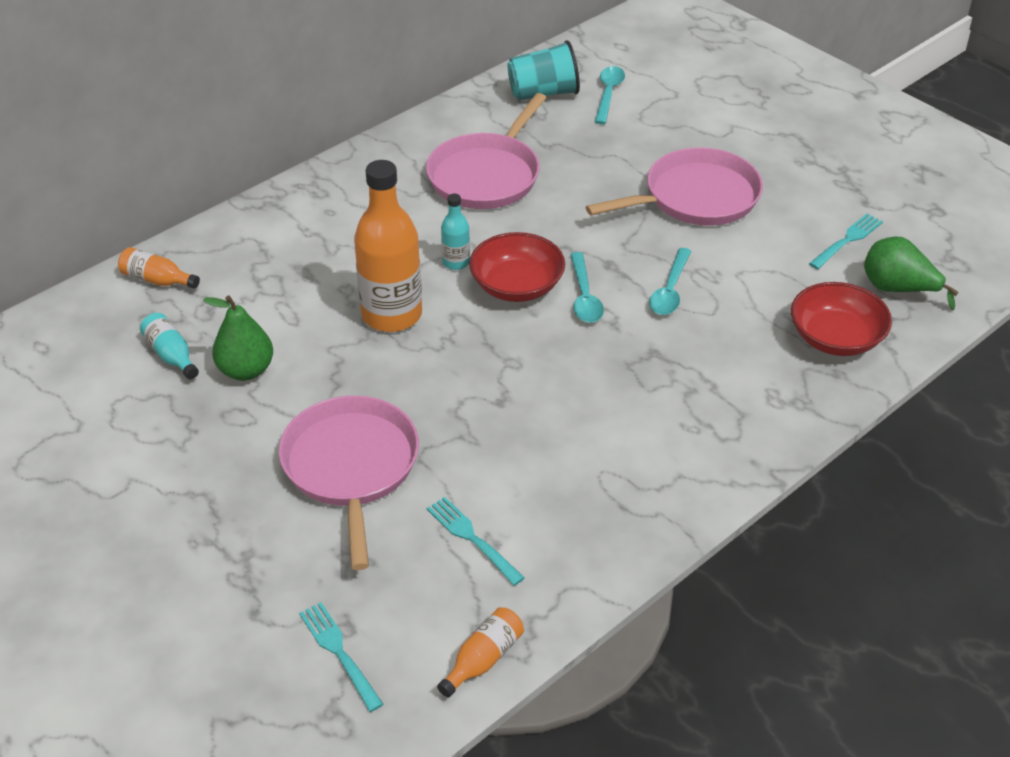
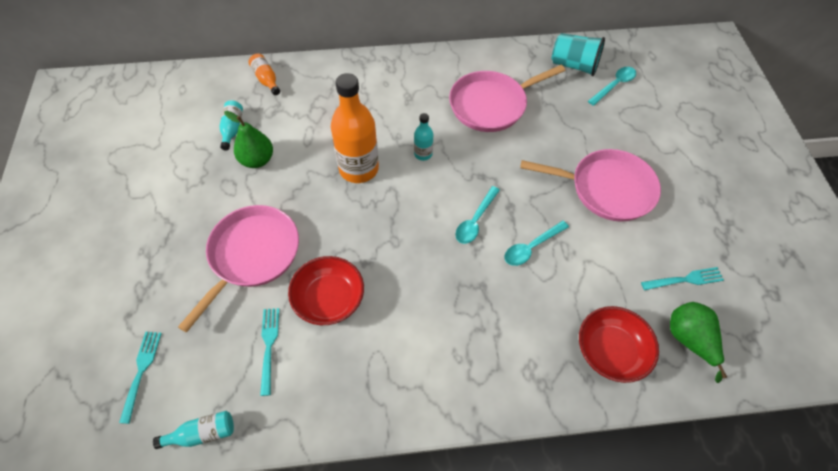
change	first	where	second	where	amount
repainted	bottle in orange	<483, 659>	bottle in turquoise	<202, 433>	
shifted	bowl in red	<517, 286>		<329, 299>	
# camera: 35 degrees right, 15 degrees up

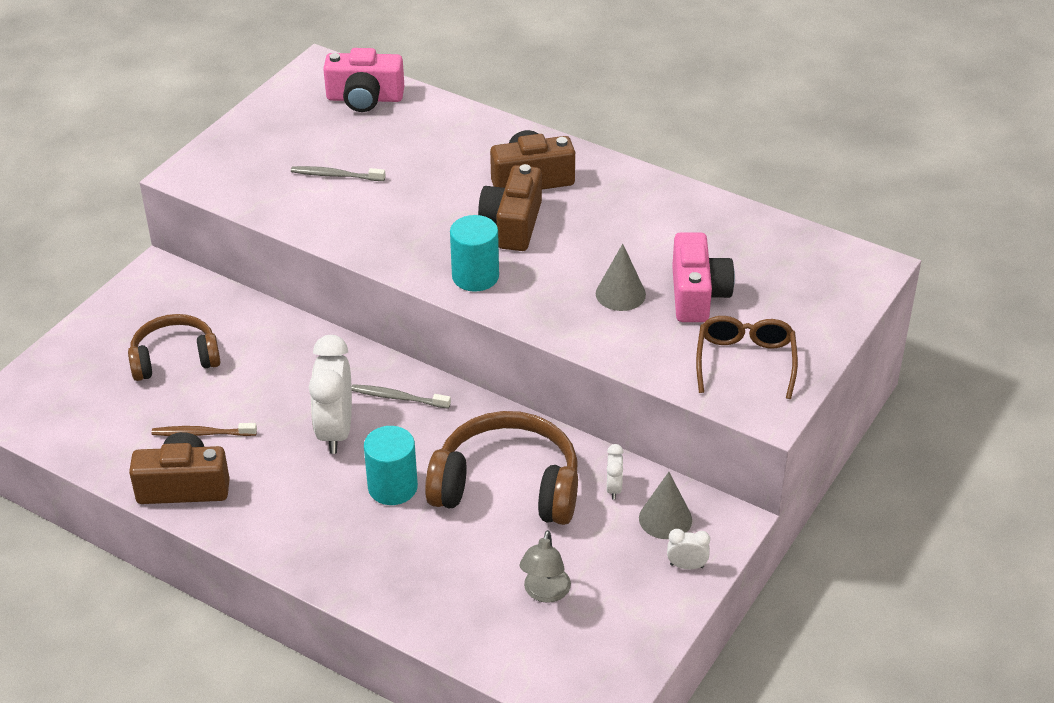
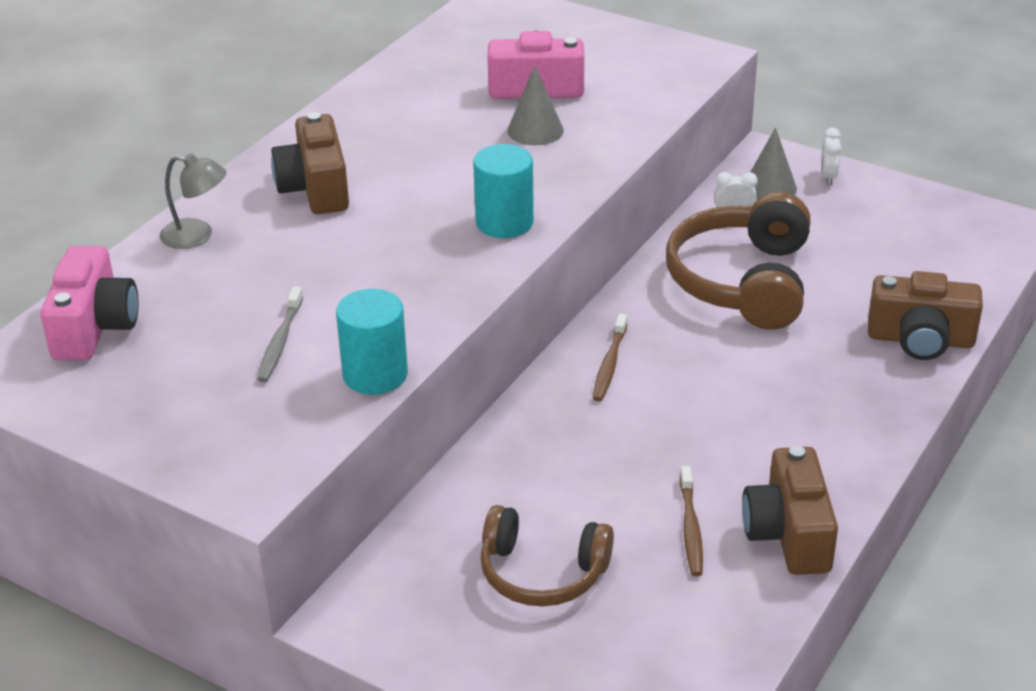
change	first	where	second	where	amount
rotated	headphones in brown	<175, 358>		<542, 573>	60 degrees counterclockwise
gone	clock in white	<335, 431>			
repainted	toothbrush in grey	<398, 397>	toothbrush in brown	<609, 364>	
shifted	cylinder in turquoise	<392, 487>		<375, 375>	
shifted	camera in brown	<512, 225>		<920, 340>	
shifted	lamp in grey	<545, 593>		<197, 236>	
gone	glasses in brown	<745, 362>			
# camera: 90 degrees left, 5 degrees down

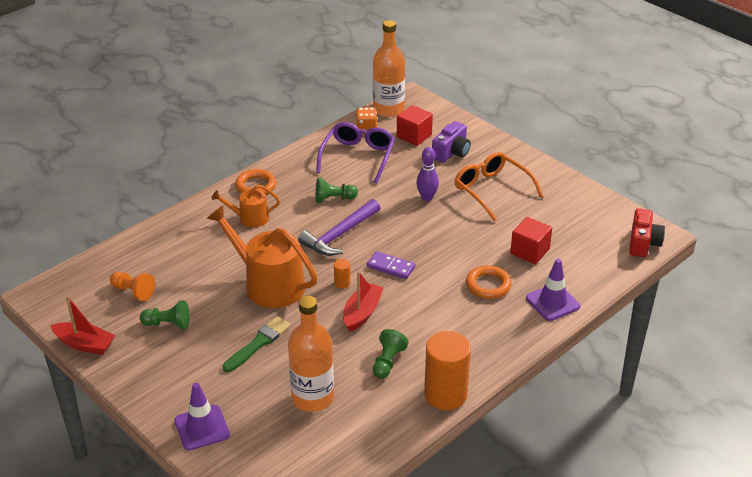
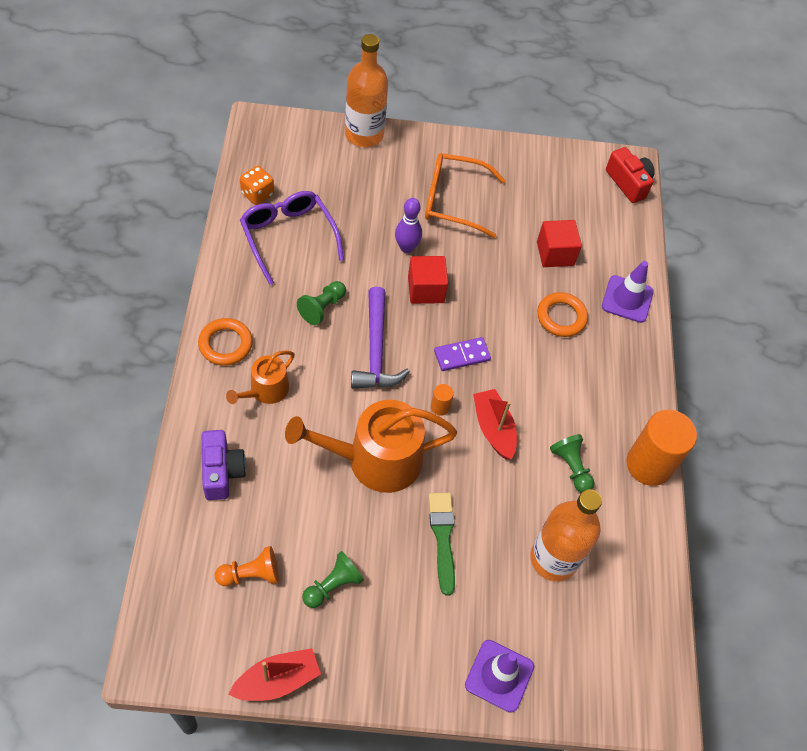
change	first	where	second	where	amount
shifted	bottle in orange	<388, 109>		<364, 134>	
shifted	cube in red	<414, 136>		<426, 289>	
shifted	camera in purple	<451, 152>		<222, 471>	
# camera: 50 degrees left, 20 degrees up

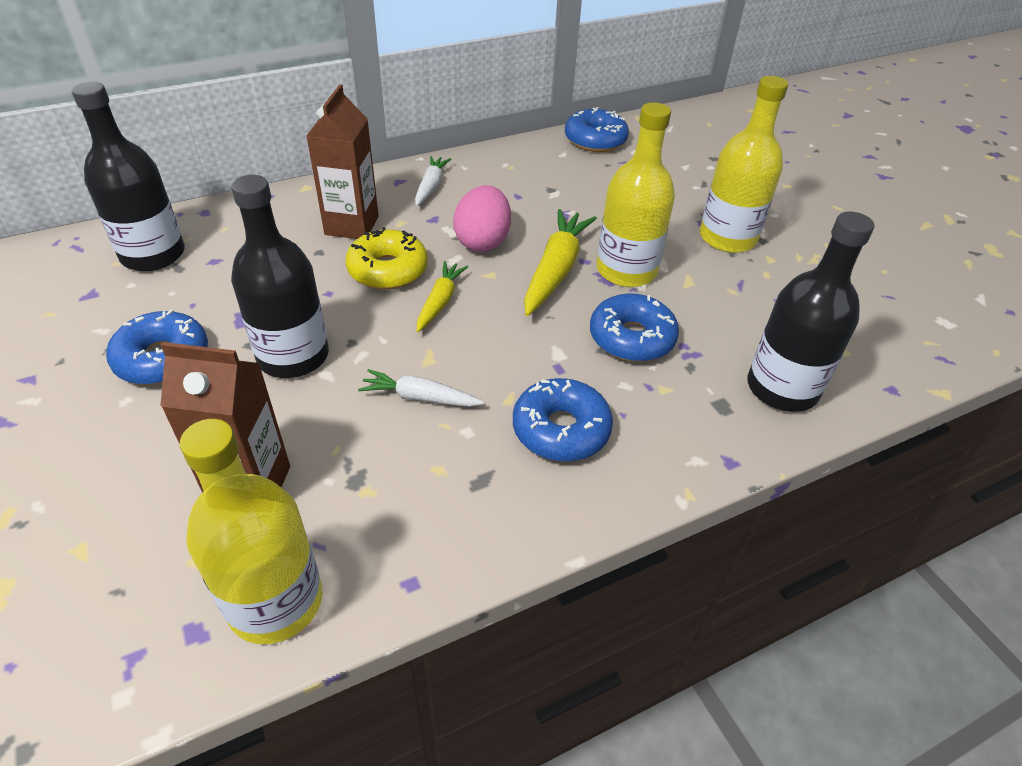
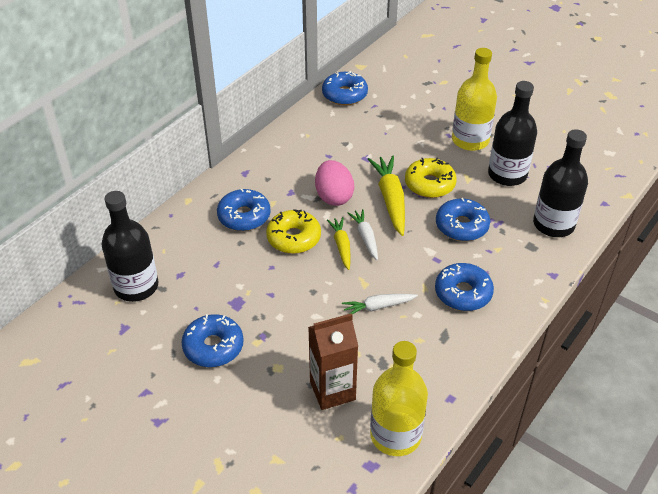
change	first	where	second	where	amount
shifted	bottle in black	<293, 356>		<507, 174>	
swapped	carton in brown	<352, 225>	donut in blue	<244, 216>	
shifted	carrot in white	<431, 186>		<365, 237>	
swapped	bottle in yellow	<626, 270>	donut in yellow	<429, 184>	
# camera: 25 degrees left, 0 degrees up

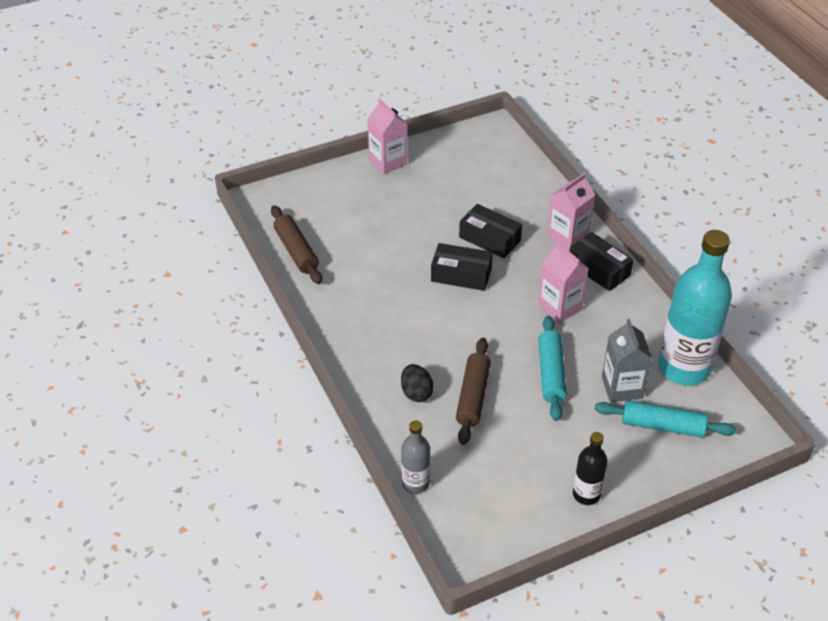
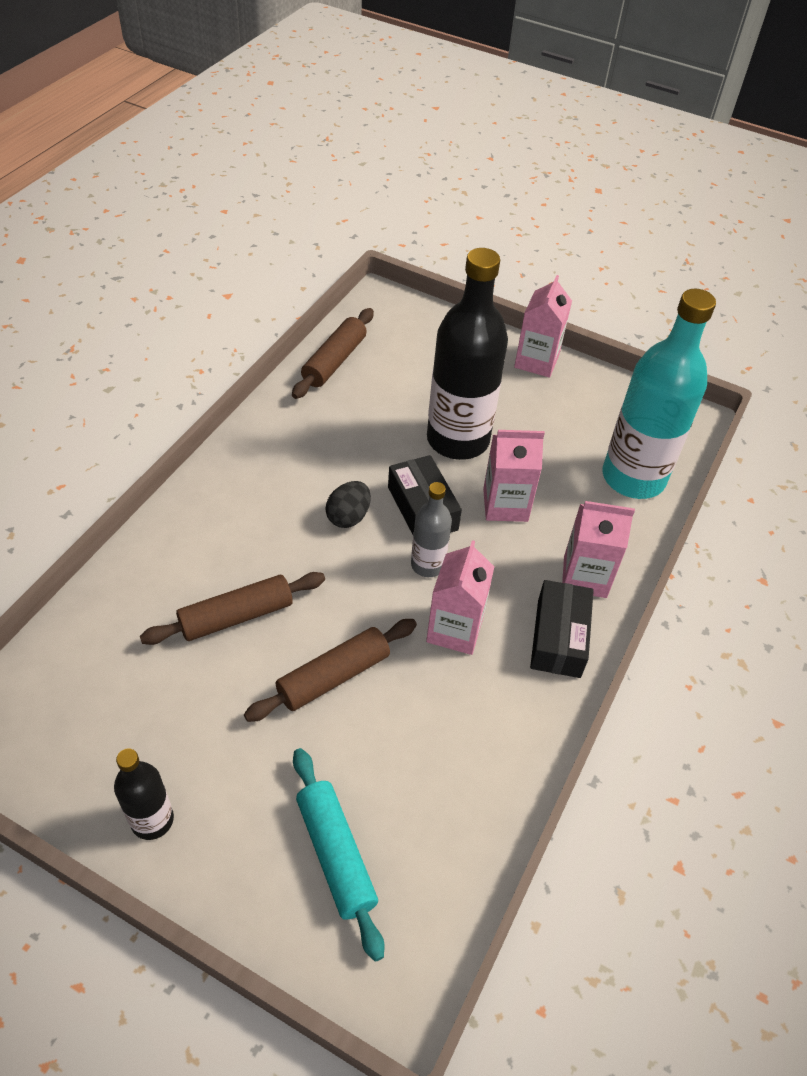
change	first	where	second	where	amount
shifted	egg in black	<416, 393>		<348, 517>	
shifted	bottle in grey	<415, 483>		<427, 565>	
swapped	box in black	<489, 239>	carton in pink	<505, 505>	
repainted	rolling pin in turquoise	<551, 374>	rolling pin in brown	<333, 677>	
gone	carton in grey	<622, 387>			
shifted	bottle in turquoise	<683, 368>		<633, 477>	
new			bottle in black	<458, 440>	
# camera: 50 degrees right, 5 degrees up

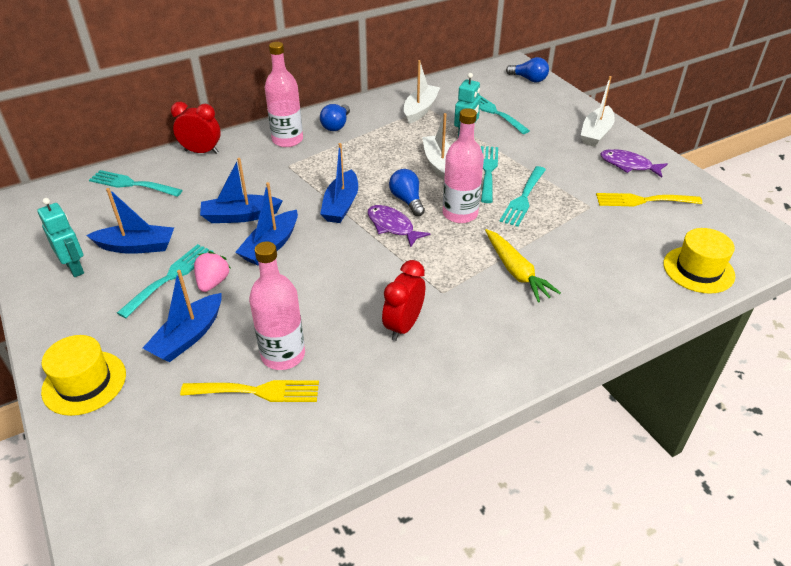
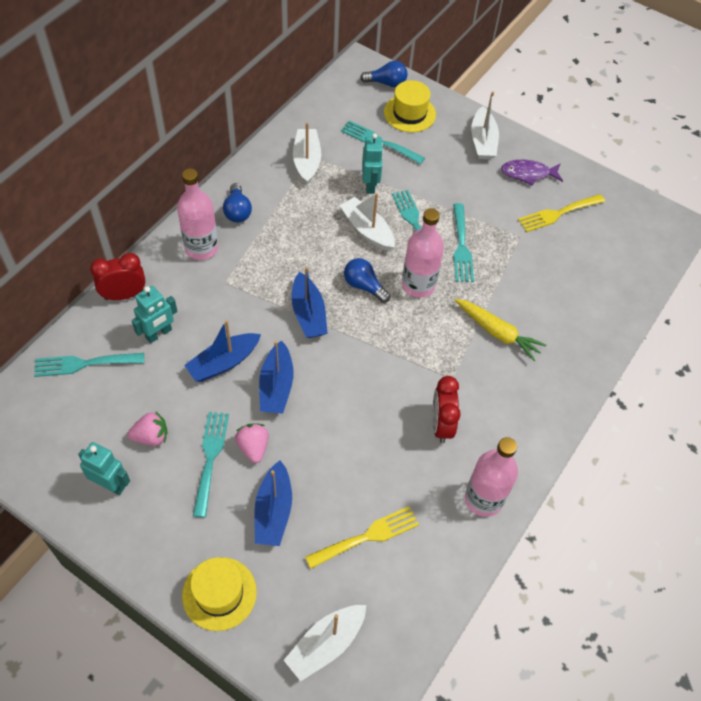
change	first	where	second	where	amount
swapped	boat in blue	<137, 246>	strawberry in pink	<151, 437>	
shifted	bottle in pink	<283, 355>		<483, 499>	
gone	fish in purple	<392, 226>			
shifted	hat in yellow	<698, 269>		<409, 113>	
new			robot in turquoise	<159, 334>	
new			boat in white	<326, 644>	
# camera: 30 degrees left, 15 degrees up

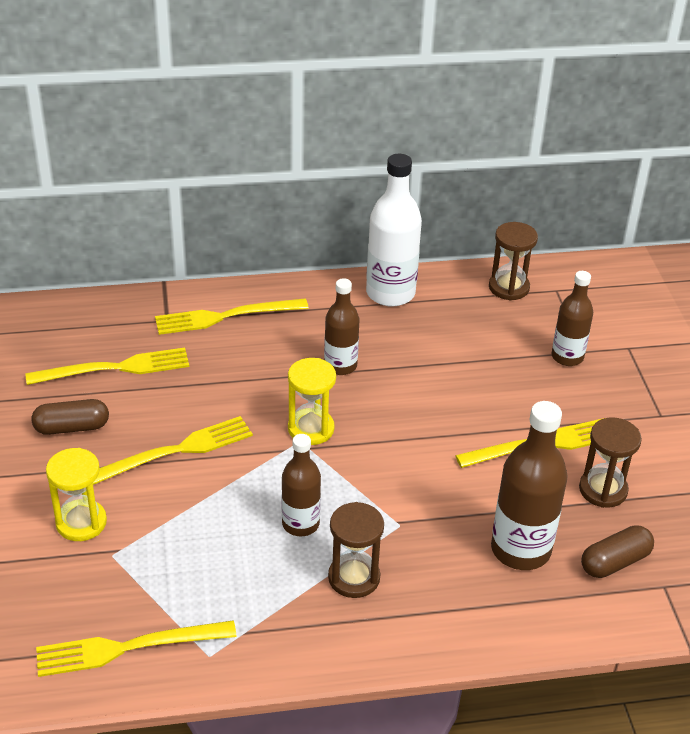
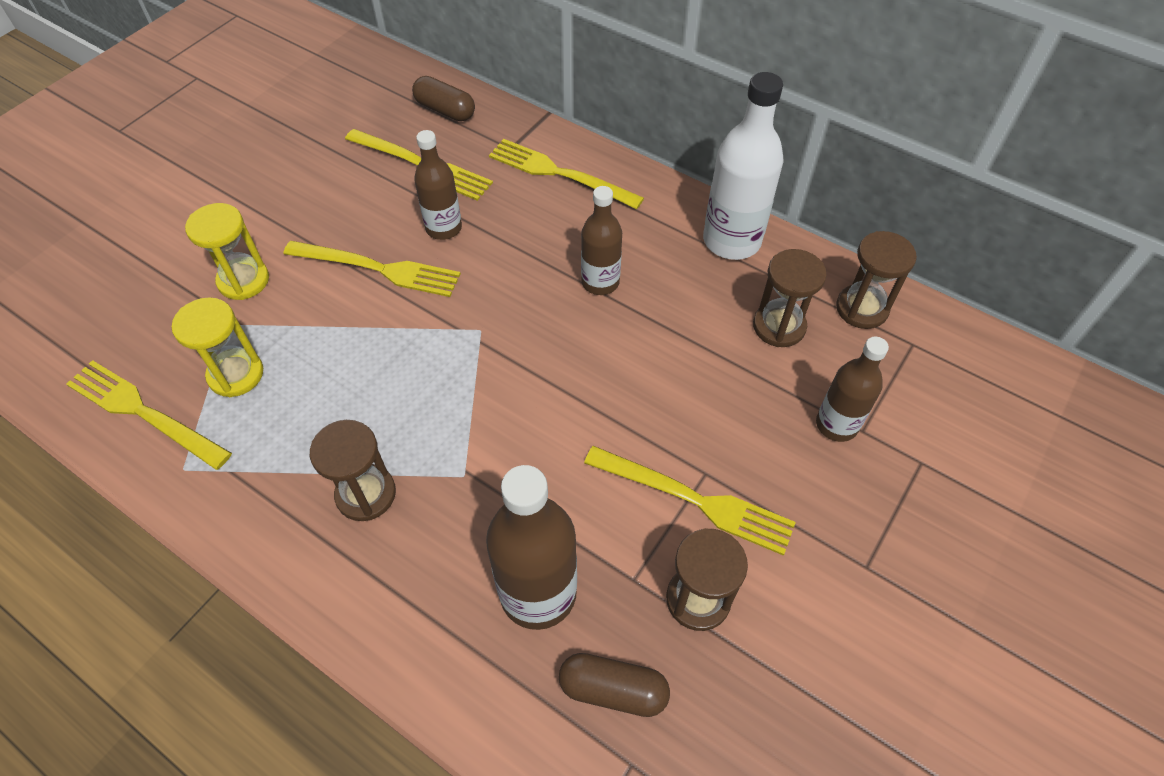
change	first	where	second	where	amount
shifted	capsule in brown	<72, 427>		<445, 110>	
shifted	bottle in brown	<300, 524>		<444, 228>	
shifted	hourglass in yellow	<311, 429>		<236, 374>	
new			hourglass in brown	<779, 326>	
# camera: 45 degrees right, 15 degrees up

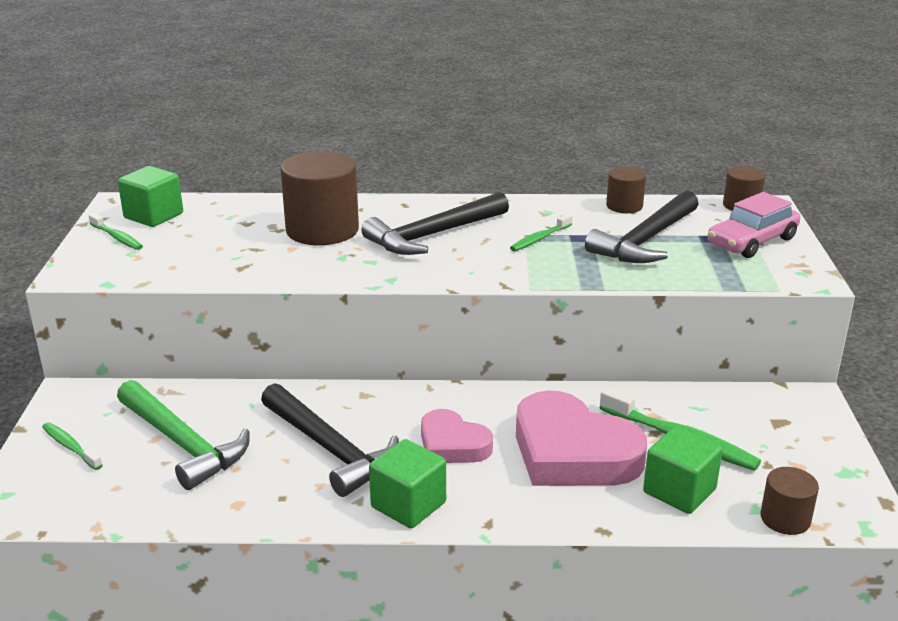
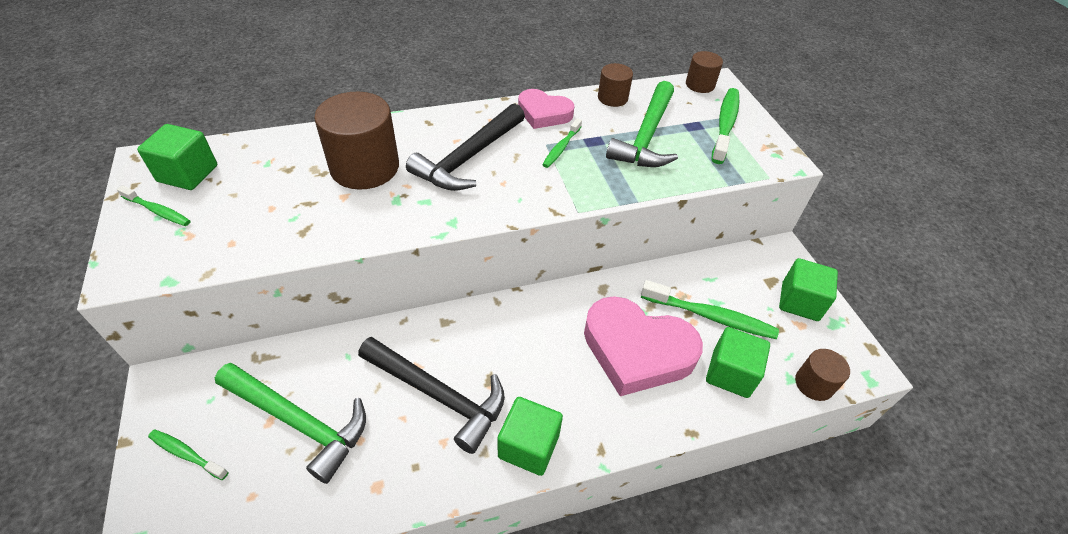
change	first	where	second	where	amount
shifted	heart in pink	<452, 444>		<544, 113>	
repainted	hammer in black	<646, 240>	hammer in green	<646, 136>	
swapped	car in pink	<751, 241>	toothbrush in green	<725, 125>	
new			cube in green	<800, 302>	
# camera: 20 degrees left, 20 degrees up

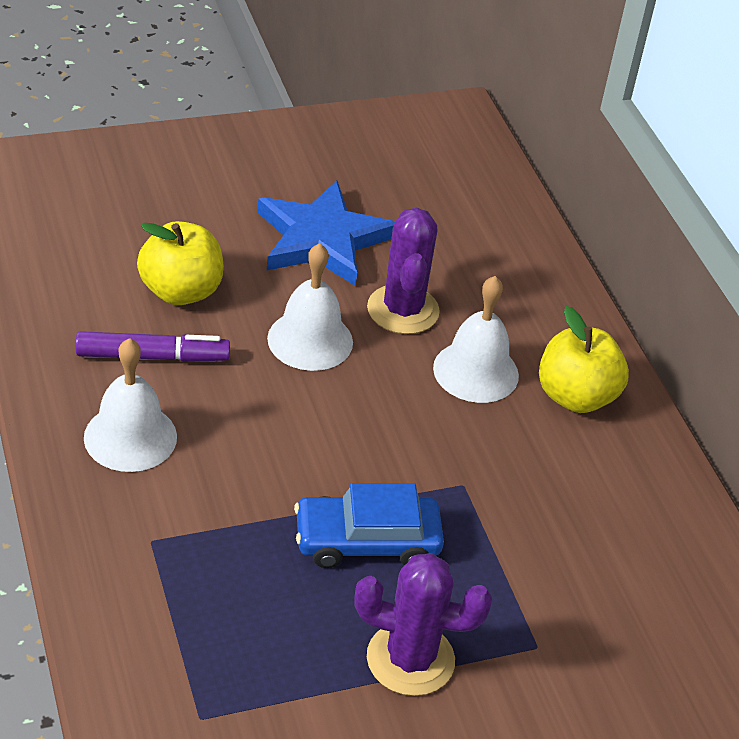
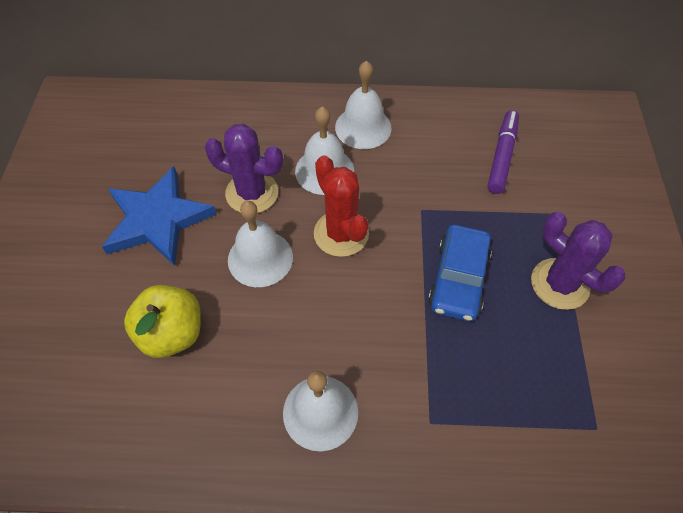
change	first	where	second	where	amount
shifted	marker in purple	<152, 356>		<502, 156>	
rotated	cactus in purple	<410, 659>		<559, 284>	75 degrees counterclockwise
swapped	apple in yellow	<576, 396>	bell in white	<363, 127>	
new			cactus in red	<341, 233>	
# camera: 65 degrees left, 15 degrees up

